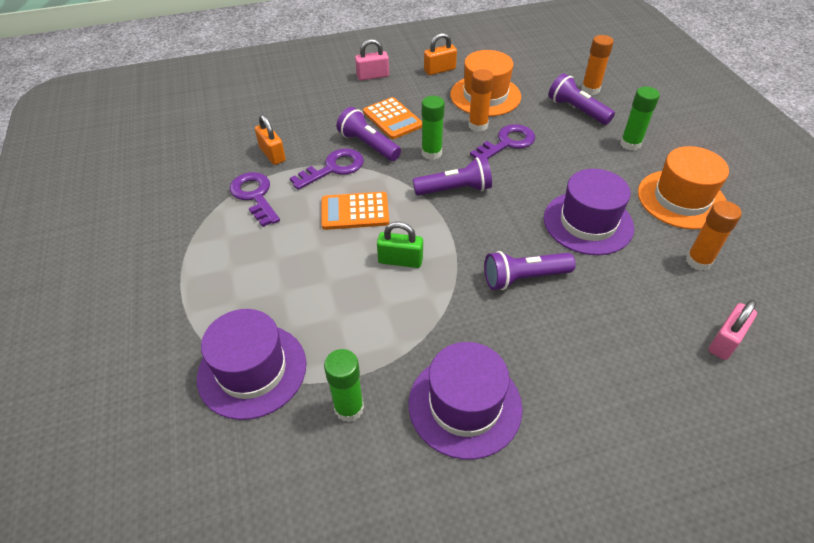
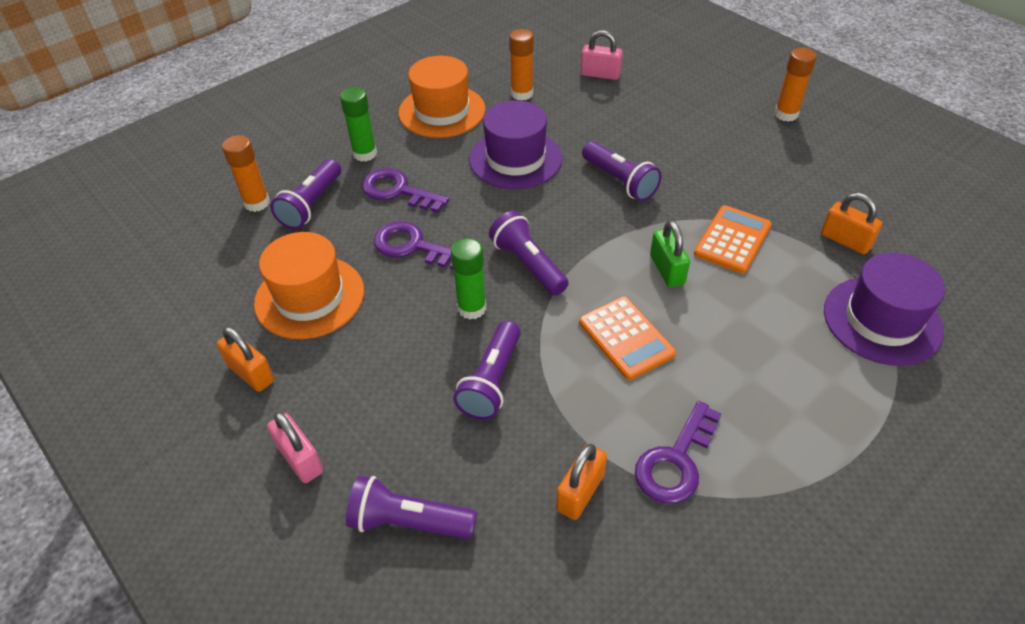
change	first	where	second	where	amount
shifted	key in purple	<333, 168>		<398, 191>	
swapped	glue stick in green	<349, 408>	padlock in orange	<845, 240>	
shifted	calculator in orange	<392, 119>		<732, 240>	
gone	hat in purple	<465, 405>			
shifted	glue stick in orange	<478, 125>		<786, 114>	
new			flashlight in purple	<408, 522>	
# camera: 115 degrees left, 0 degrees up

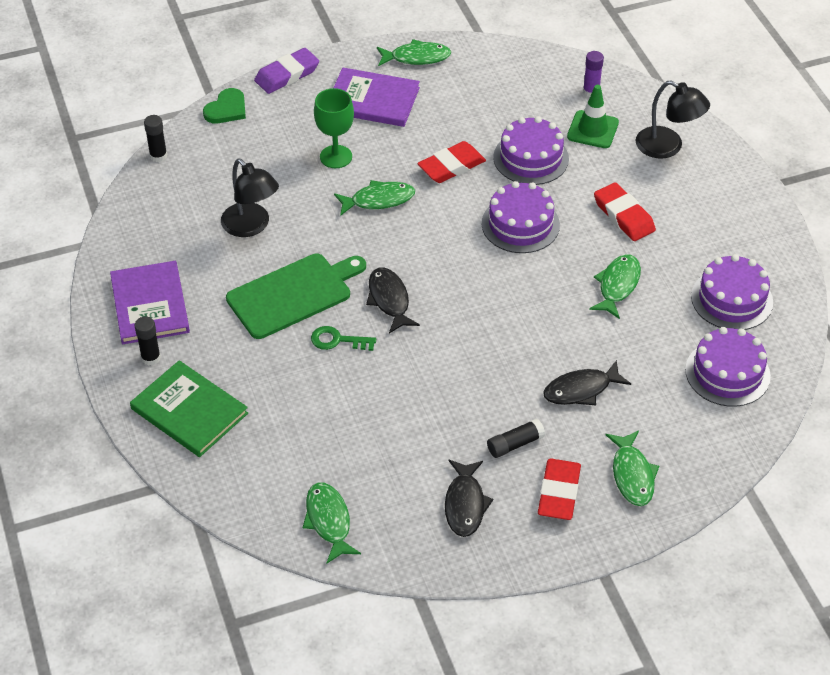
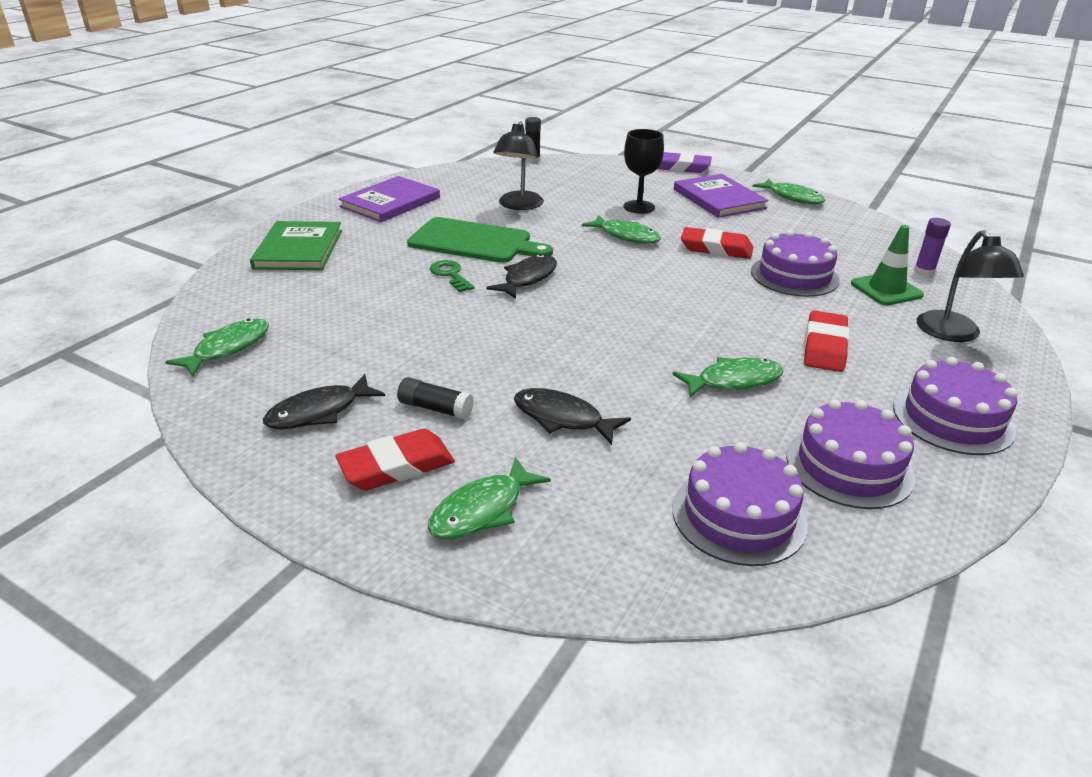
change	first	where	second	where	amount
gone	glue stick in black	<151, 358>			
gone	heart in green	<226, 109>			
repainted	goblet in green	<336, 157>	goblet in black	<639, 207>	
shifted	cake in purple	<520, 224>		<952, 418>	
# camera: 50 degrees right, 15 degrees down

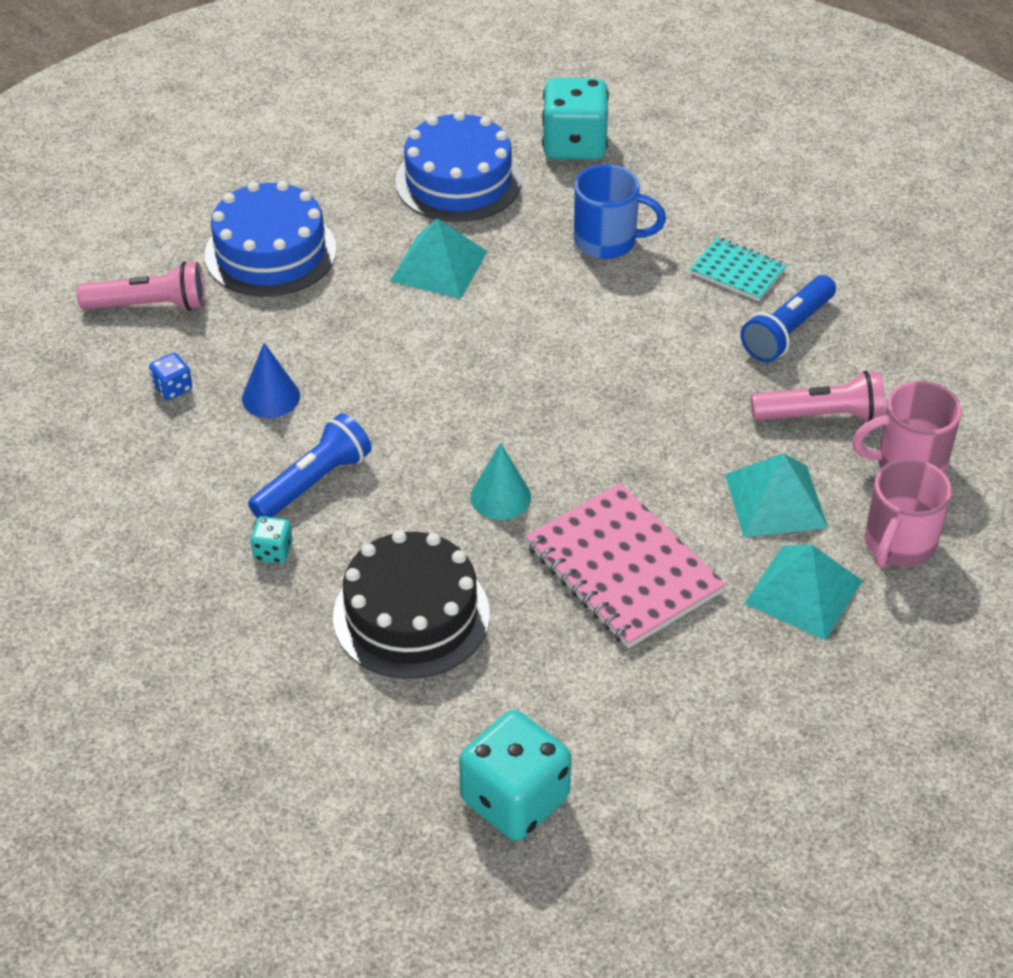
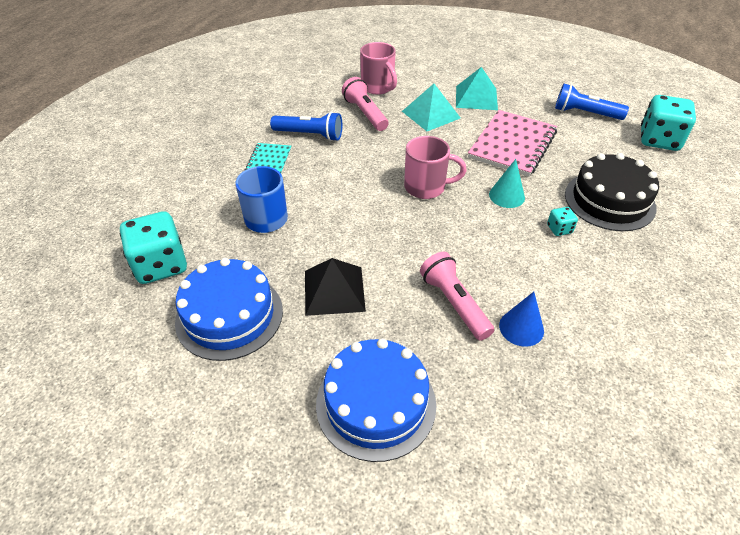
change	first	where	second	where	amount
shifted	flashlight in pink	<149, 305>		<454, 303>	
gone	dice in blue	<173, 388>			
shifted	flashlight in blue	<313, 482>		<585, 113>	
shifted	dice in turquoise	<273, 551>		<559, 229>	
repainted	pyramid in turquoise	<439, 266>	pyramid in black	<334, 290>	
shifted	mug in pink	<898, 544>		<426, 187>	
# camera: 115 degrees left, 0 degrees up

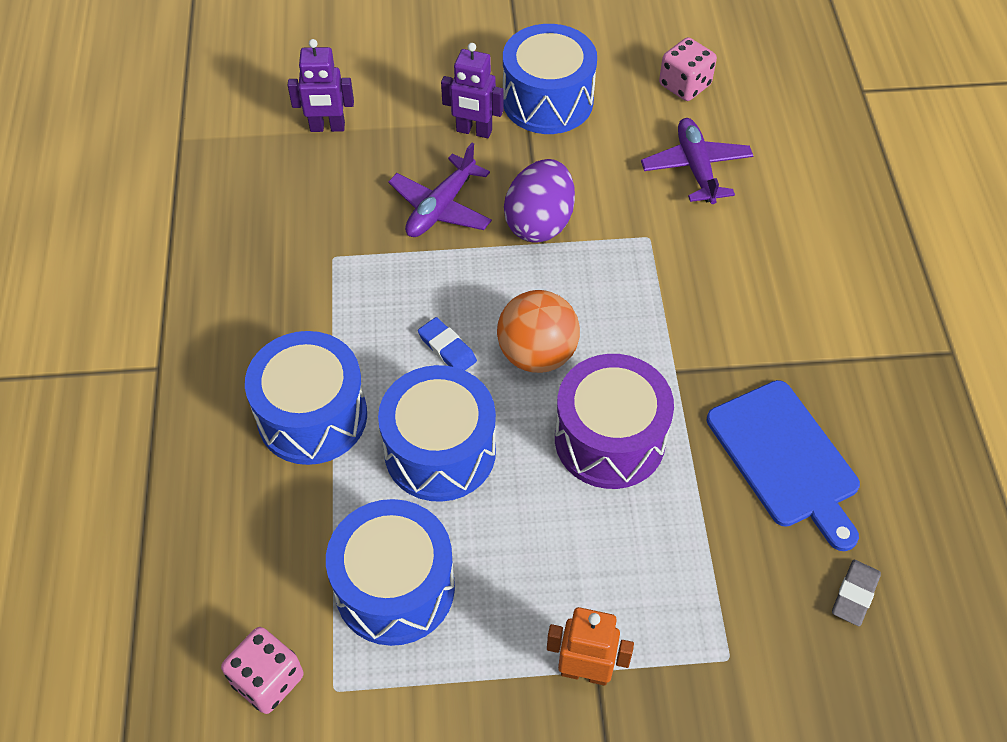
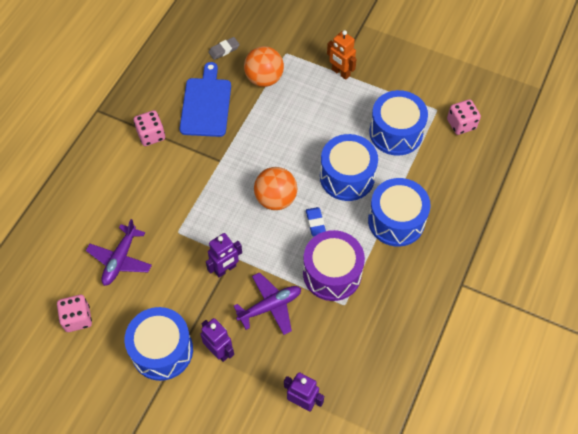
change	first	where	second	where	amount
swapped	egg in purple	<539, 223>	robot in purple	<225, 269>	
shifted	drum in purple	<609, 439>		<332, 273>	
new			dice in pink	<151, 135>	
new			ball in orange	<264, 79>	
# camera: 150 degrees left, 5 degrees up

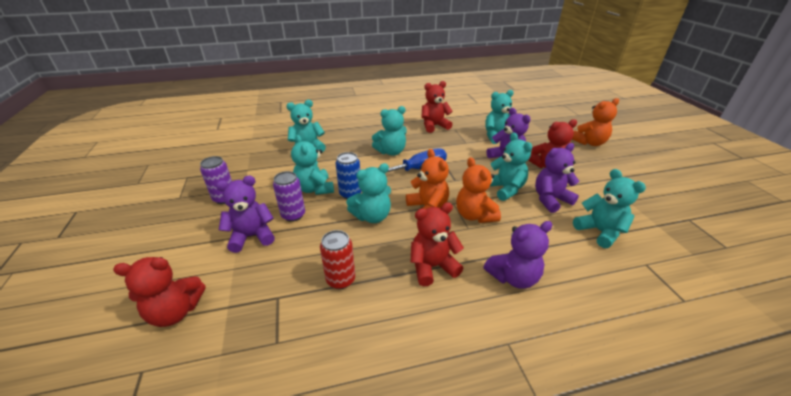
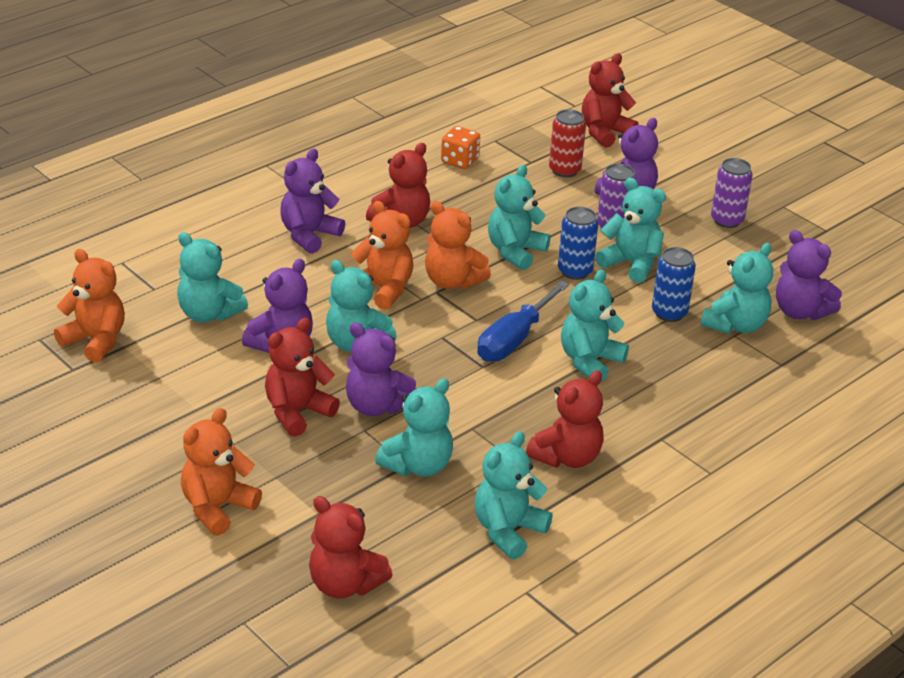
change	first	where	second	where	amount
shifted	can in red	<340, 279>		<564, 170>	
new			teddy bear in orange	<95, 341>	
new			teddy bear in red	<345, 584>	
new			dice in orange	<459, 161>	
new			teddy bear in turquoise	<508, 531>	
new			can in blue	<669, 313>	
new			teddy bear in purple	<800, 311>	
# camera: 150 degrees right, 0 degrees up

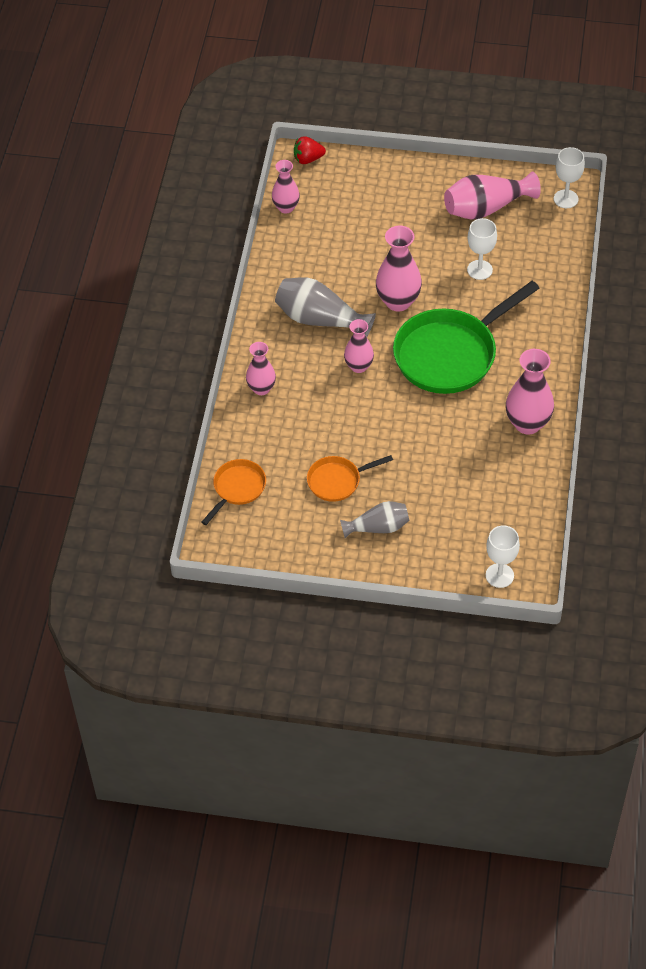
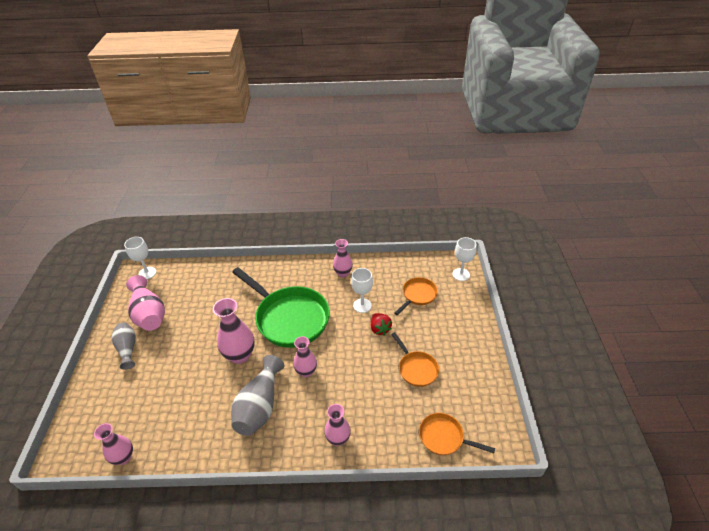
change	first	where	second	where	amount
shifted	strawberry in red	<308, 159>		<380, 329>	
shifted	vase in grey	<378, 527>		<128, 349>	
shifted	goblet in white	<479, 270>		<362, 305>	
scaled	vase in pink	<527, 423>		<343, 273>	x0.63
new			pan in orange	<418, 295>	
# camera: 100 degrees left, 10 degrees down

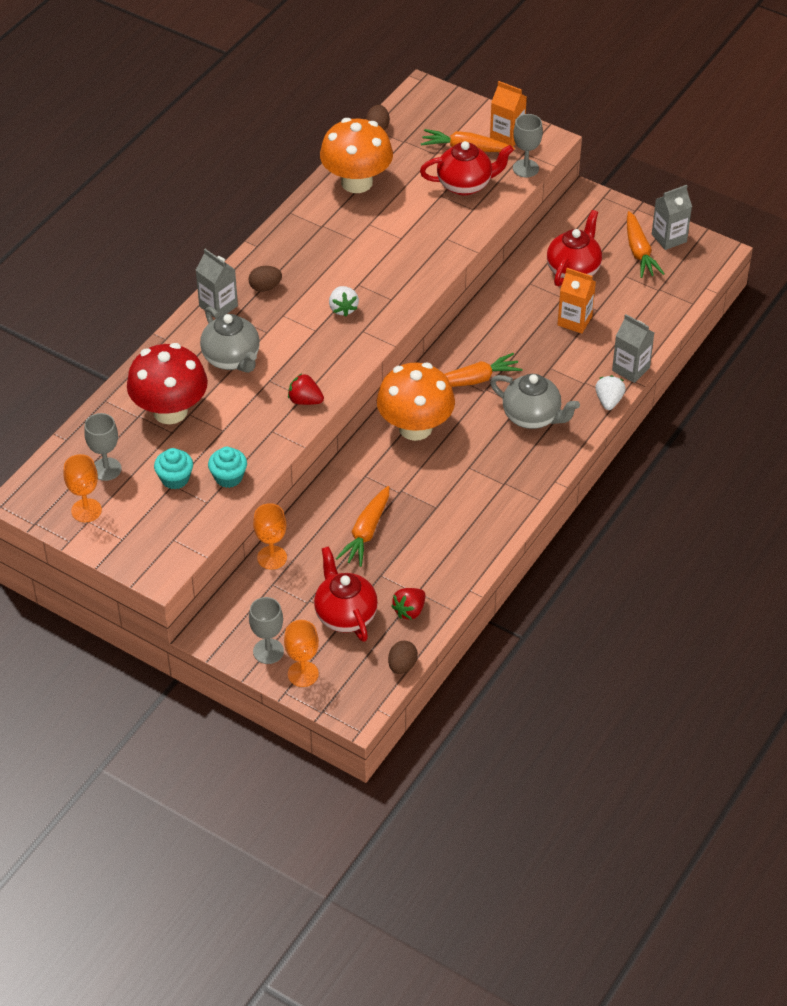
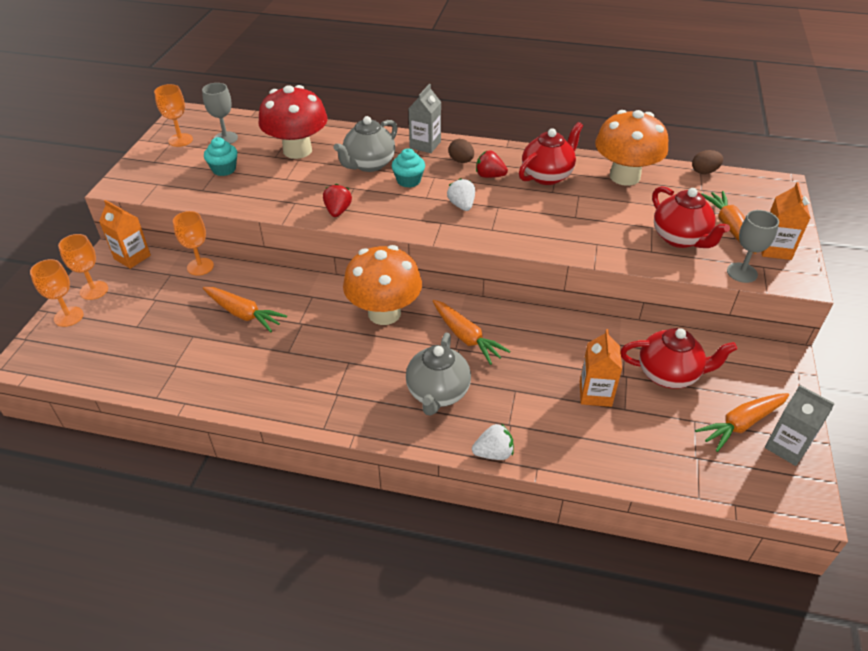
change	first	where	second	where	amount
shifted	cupcake in turquoise	<228, 477>		<408, 181>	
repainted	goblet in grey	<268, 651>	goblet in orange	<94, 290>	
shifted	teapot in red	<345, 615>		<547, 176>	
rotated	strawberry in white	<343, 309>		<461, 205>	105 degrees clockwise
rotated	carrot in orange	<366, 532>		<243, 314>	150 degrees counterclockwise
gone	egg in brown	<402, 666>			
shifted	strawberry in red	<409, 611>		<489, 176>	
gone	carton in grey	<630, 369>			
new			carton in orange	<132, 257>	
# camera: 70 degrees right, 5 degrees down

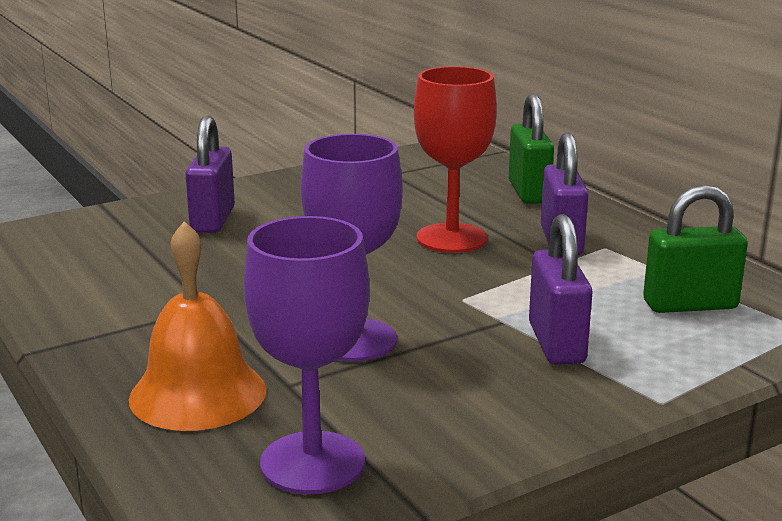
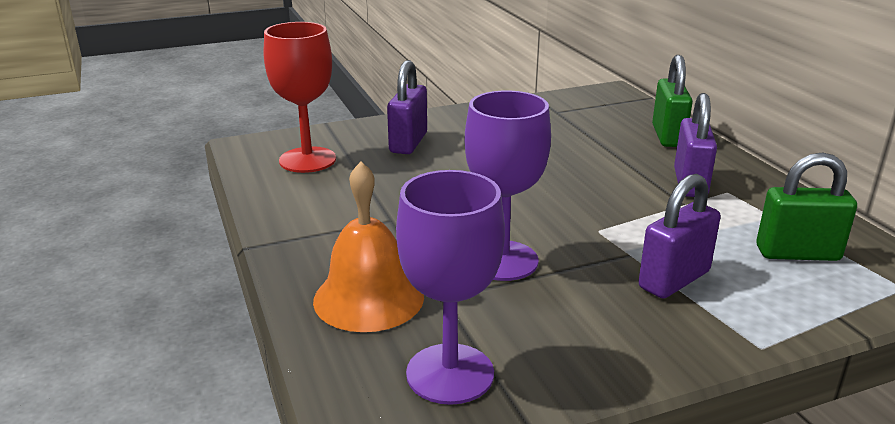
change	first	where	second	where	amount
shifted	goblet in red	<452, 238>		<307, 160>	
rotated	padlock in purple	<556, 343>		<674, 280>	45 degrees clockwise
# camera: 10 degrees right, 5 degrees up

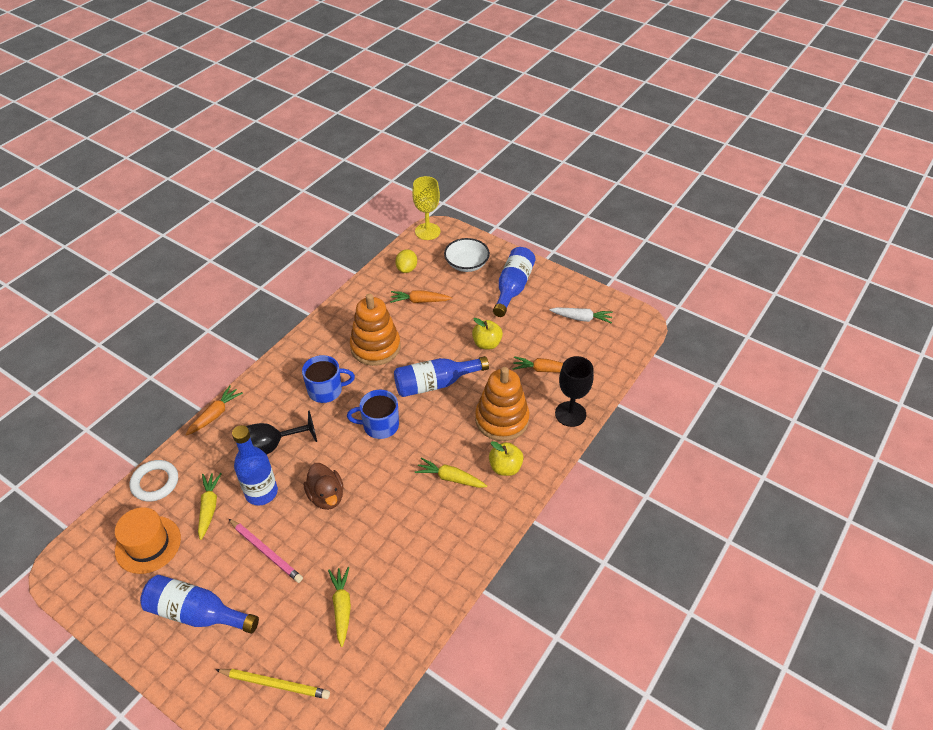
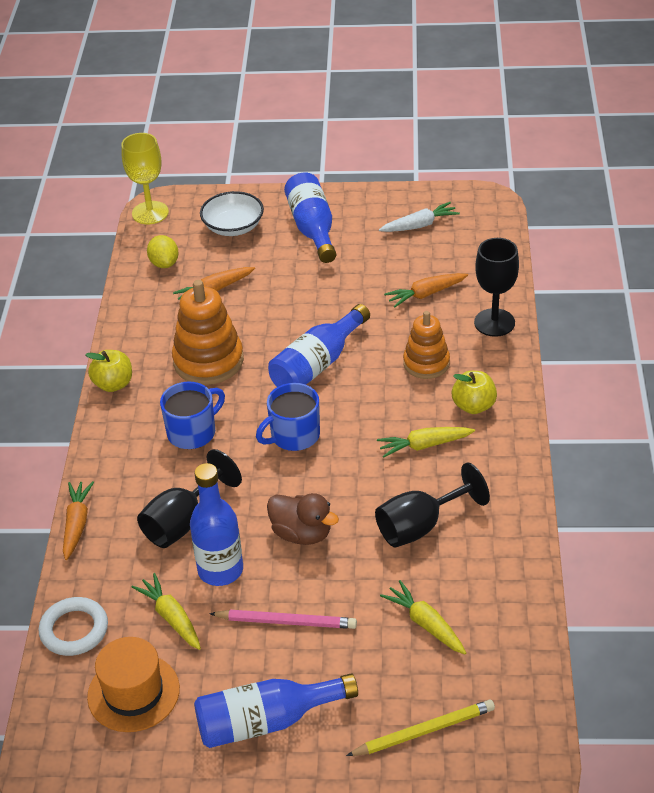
change	first	where	second	where	amount
shifted	apple in yellow	<487, 344>		<113, 384>	
scaled	stacking toy in orange	<502, 419>		<426, 363>	x0.65
new			goblet in black	<420, 526>	
# camera: 30 degrees left, 5 degrees down

